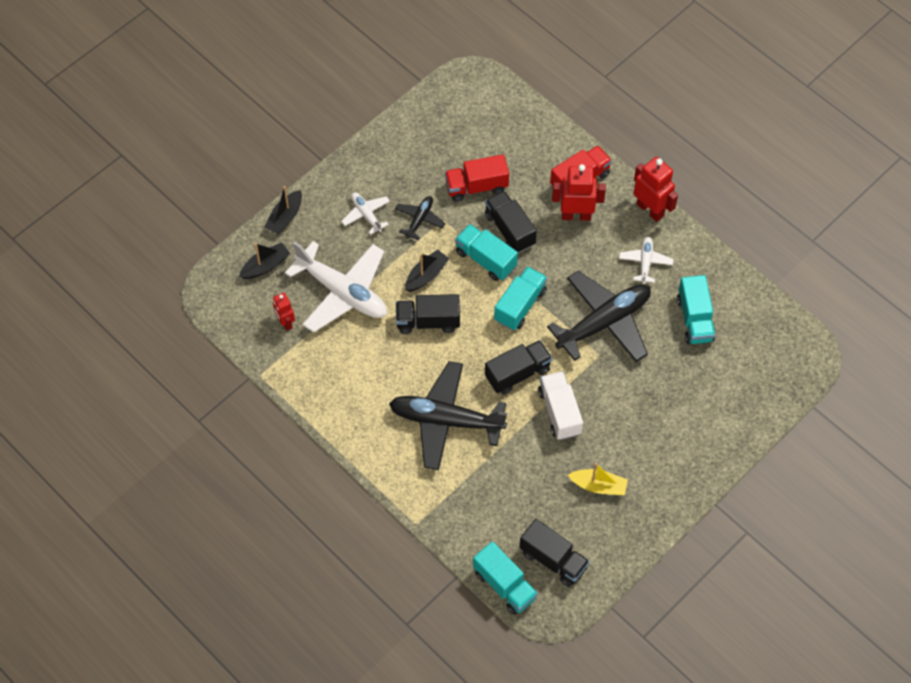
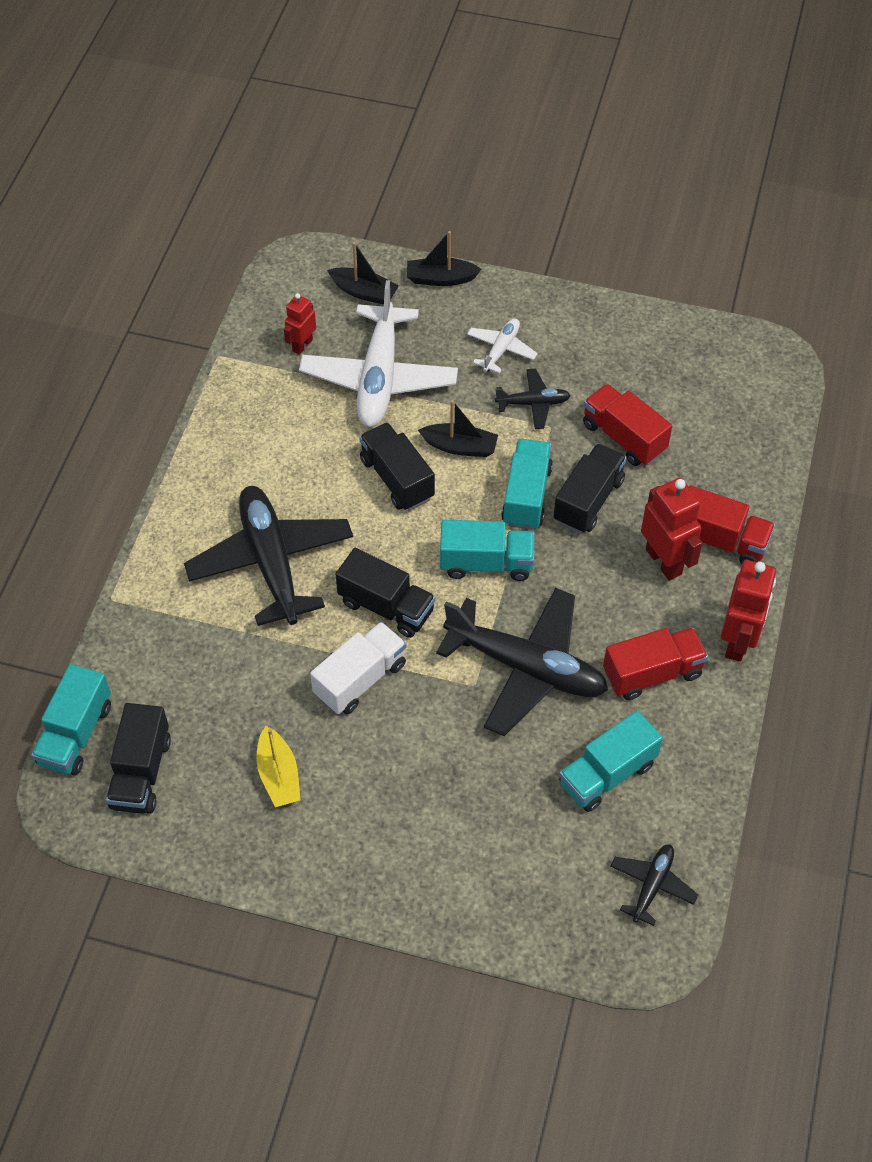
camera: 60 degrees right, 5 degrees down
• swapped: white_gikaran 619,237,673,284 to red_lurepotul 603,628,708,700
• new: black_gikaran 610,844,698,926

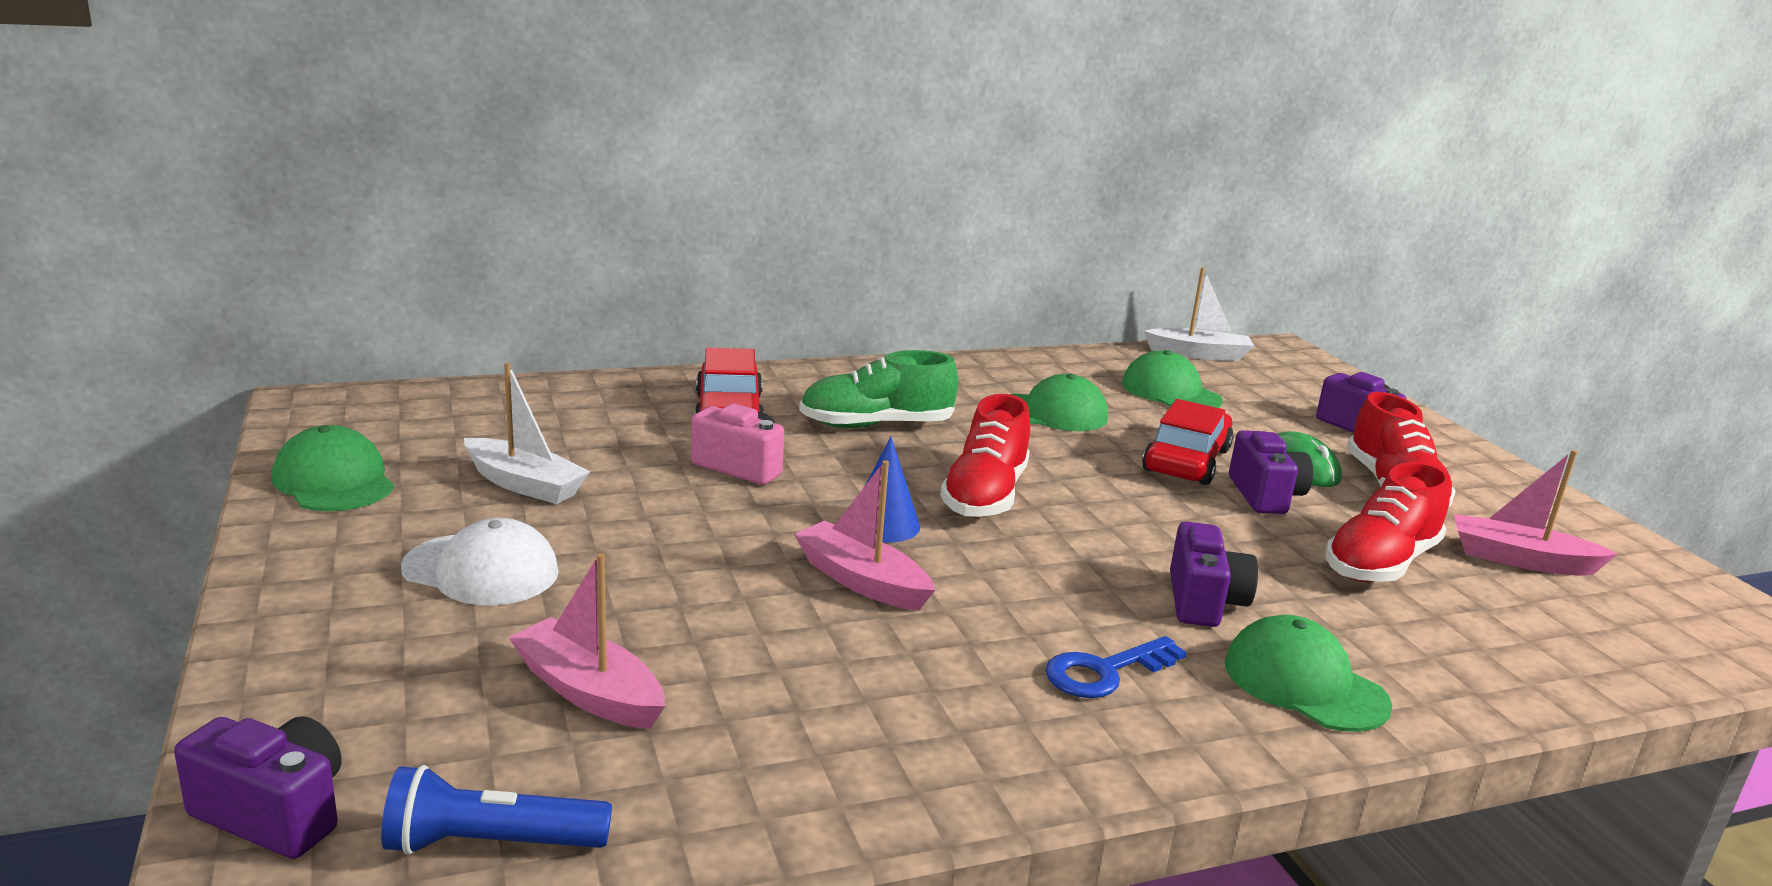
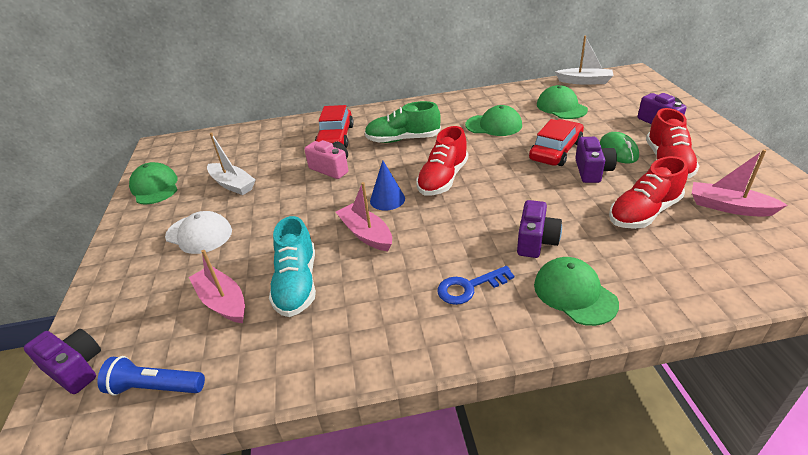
camera: 15 degrees right, 15 degrees up
• new: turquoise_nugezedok 269,216,316,317

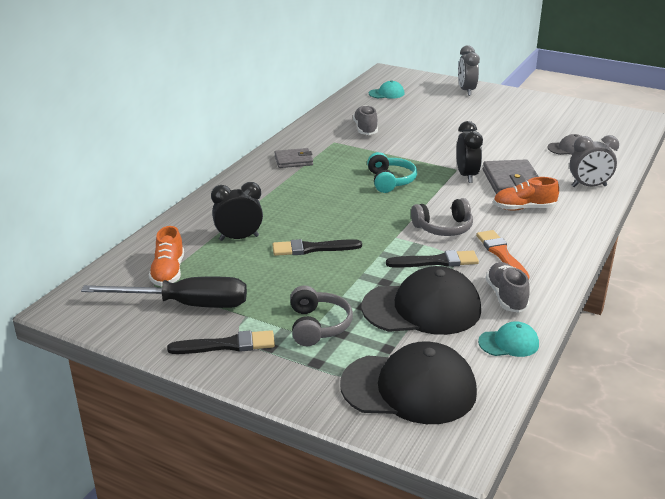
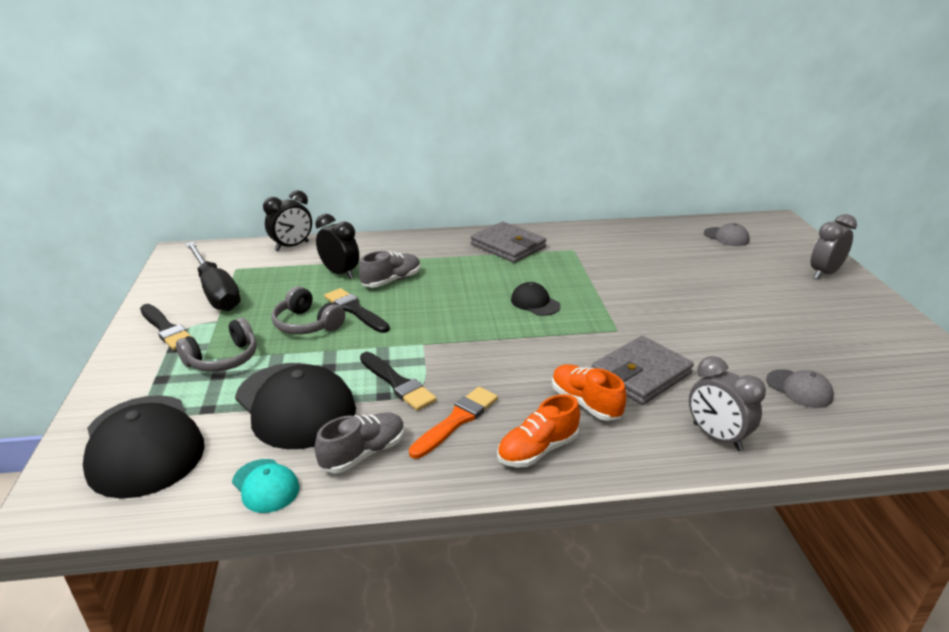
camera: 55 degrees right, 0 degrees up
• shifted: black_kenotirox 456,121,483,183 to 263,190,312,251
• shifted: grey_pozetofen 411,198,473,236 to 272,286,345,334
• shifted: grey_nugezedok 353,105,378,135 to 359,251,421,287
• scaled: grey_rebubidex 274,148,313,168 = 471,222,546,263 x1.57
• shifted: orange_nugezedok 149,226,184,286 to 497,394,580,467
• swapped: turquoise_pozetofen 367,152,417,193 to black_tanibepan 511,282,561,316
• repainted: turquoise_tanibepan 369,81,405,98 to grey_tanibepan 704,223,750,246

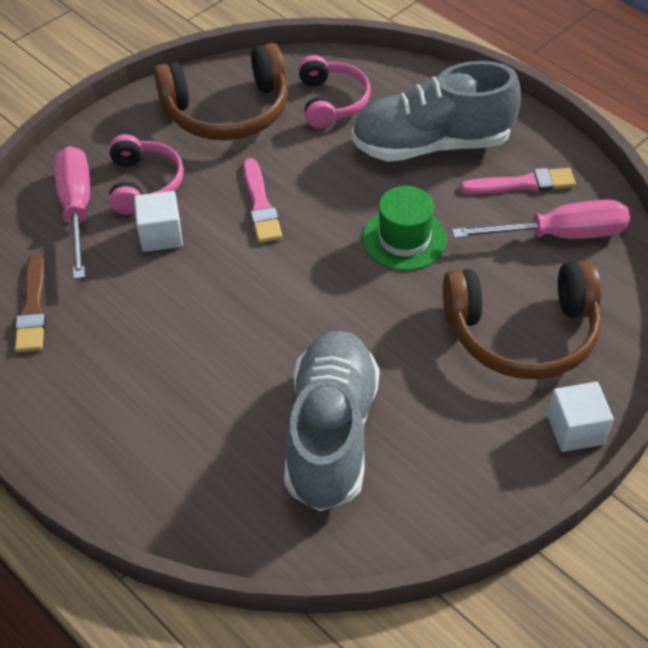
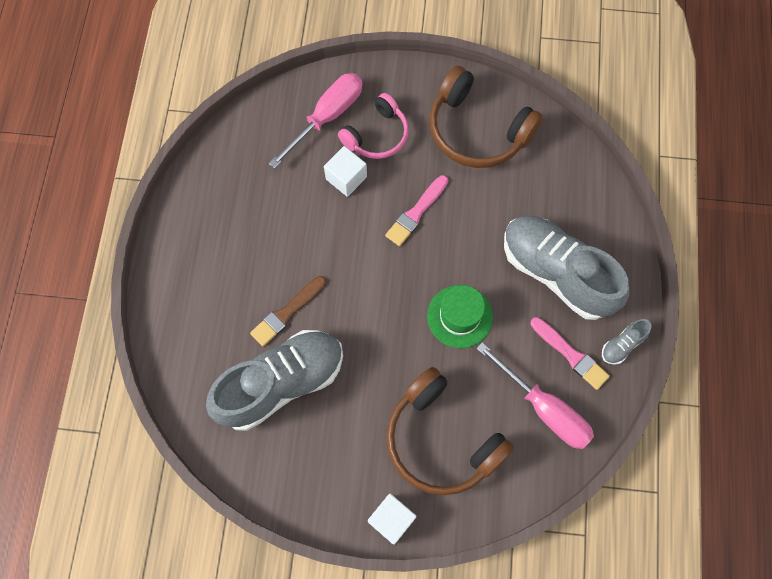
camera: 50 degrees right, 20 degrees up
• shifted: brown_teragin 15,254,46,352 to 250,276,326,346
• new: grey_nugezedok 602,319,651,365
• gone: pink_pozetofen 298,55,371,128

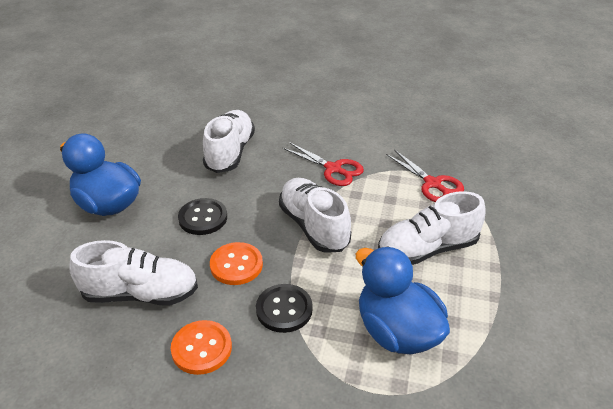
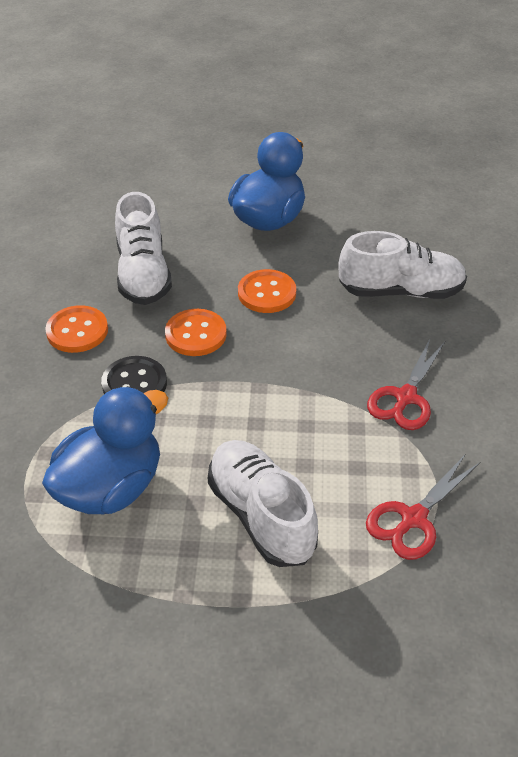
camera: 80 degrees right, 5 degrees up
• repainted: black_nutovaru 178,198,227,235 to orange_nutovaru 238,269,296,313
• gone: white_nugezedok 279,178,351,253

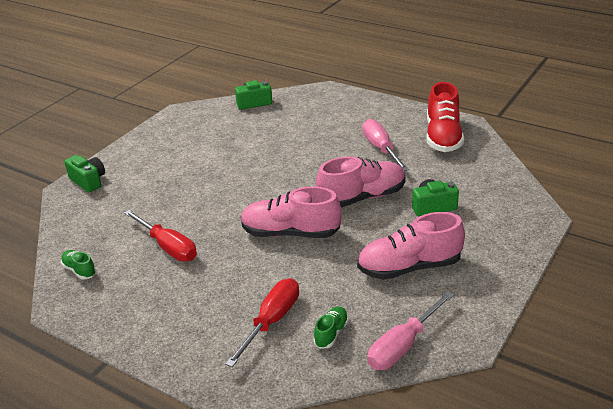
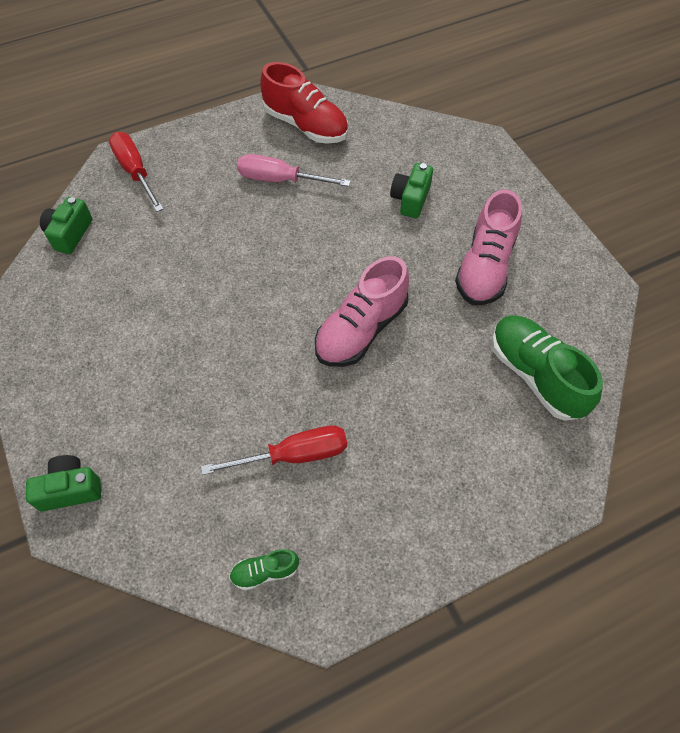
camera: 60 degrees left, 25 degrees up
• shifted: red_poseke 225,278,299,367 to 109,132,164,212
• scaled: green_nugezedok 313,307,349,349 = 492,315,603,421 x2.12
• gone: pink_nugezedok 316,156,406,207
• gone: pink_poseke 367,291,454,370

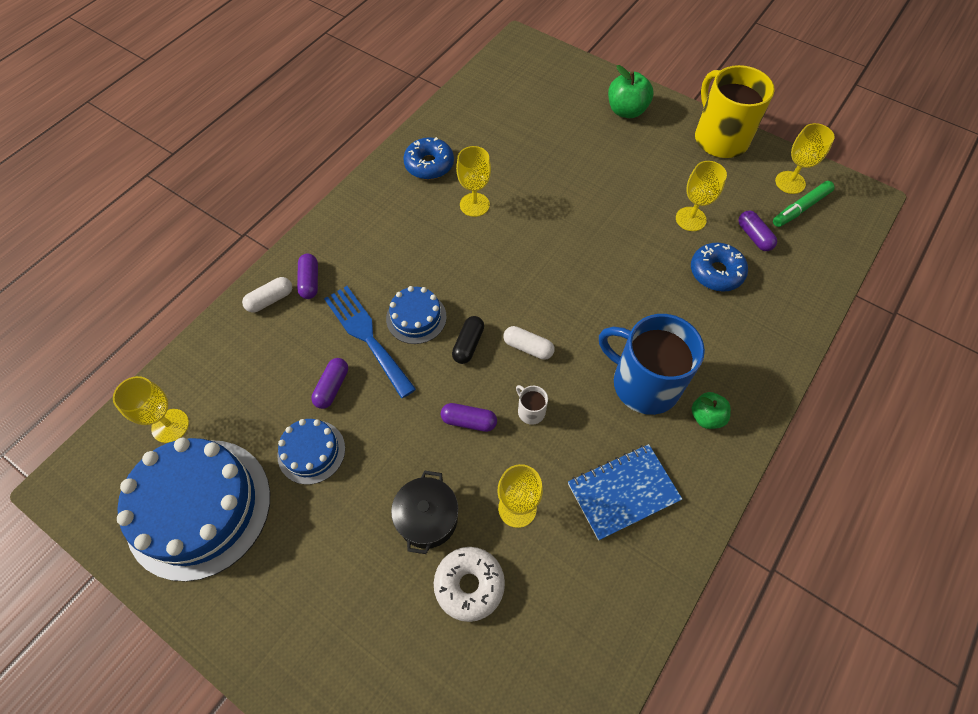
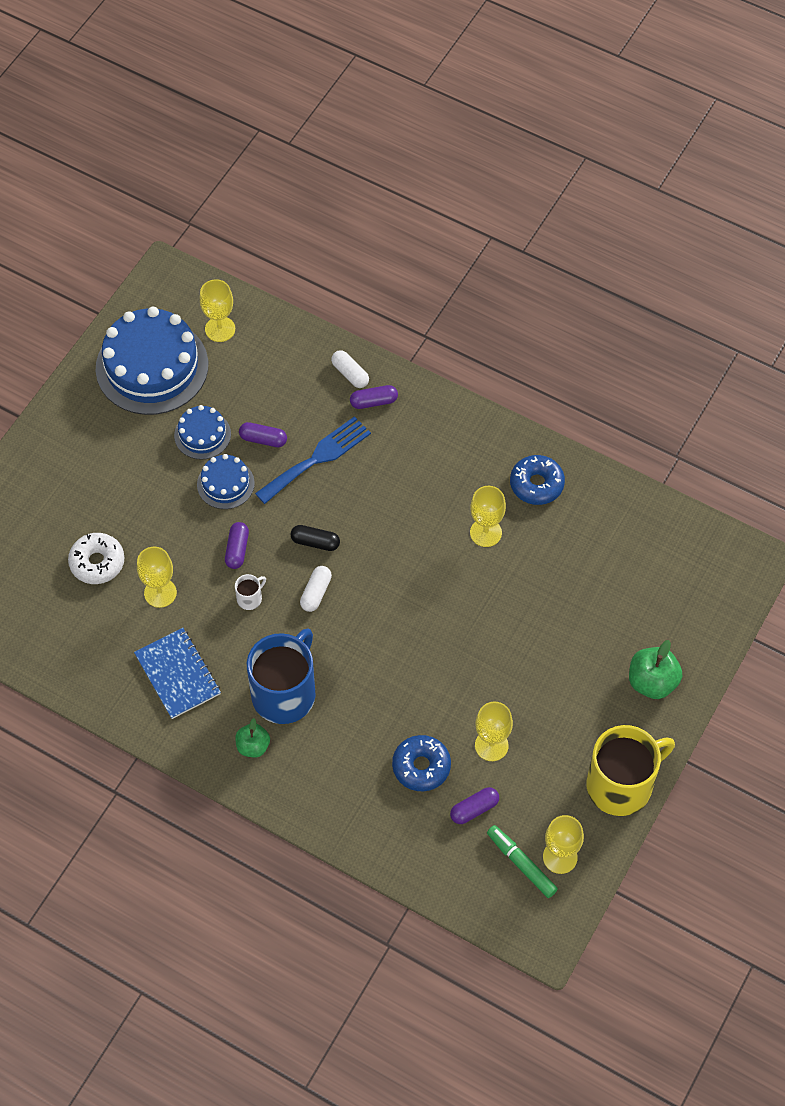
camera: 85 degrees right, 0 degrees up
• shifted: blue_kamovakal 386,286,447,344 to 197,454,255,509
• gone: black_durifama 391,470,458,554

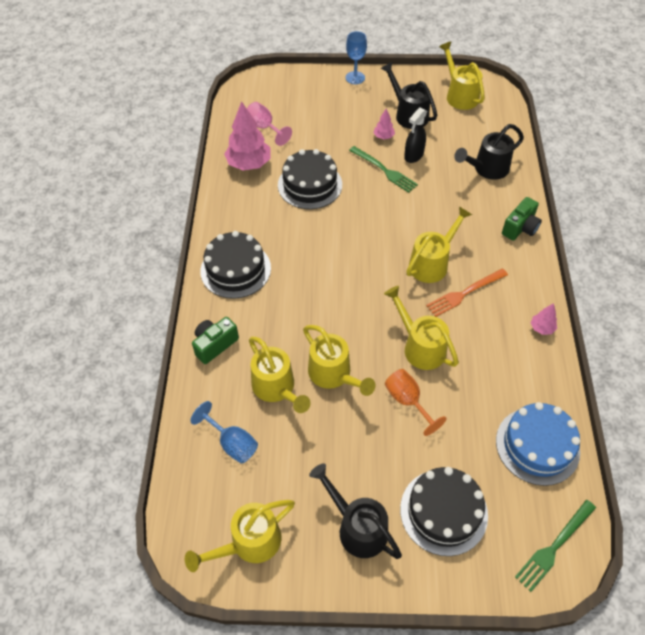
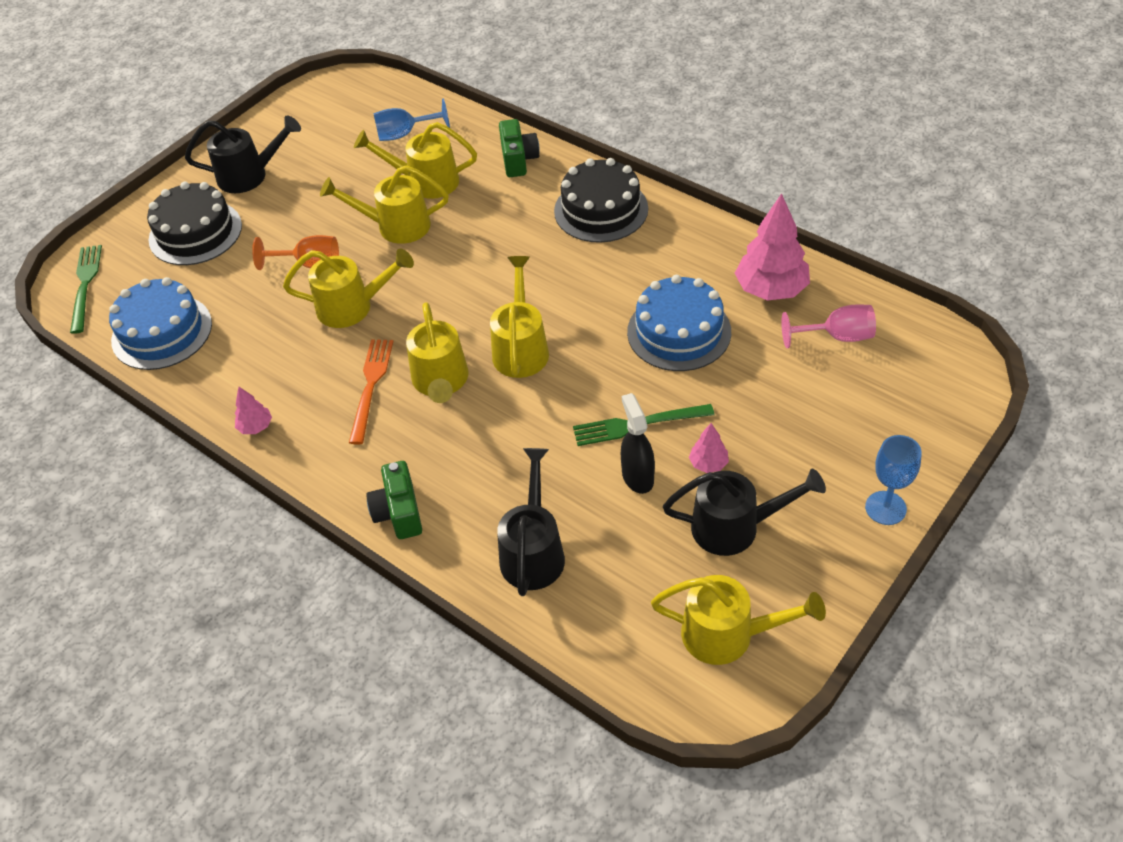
camera: 130 degrees right, 5 degrees down
• shifted: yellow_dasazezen 185,500,295,572 to 490,256,549,378
• repainted: black_kamovakal 278,149,342,209 to blue_kamovakal 627,275,731,371

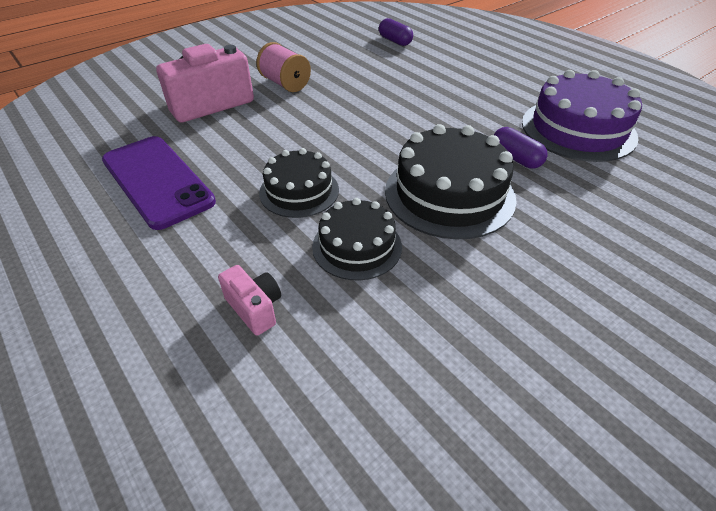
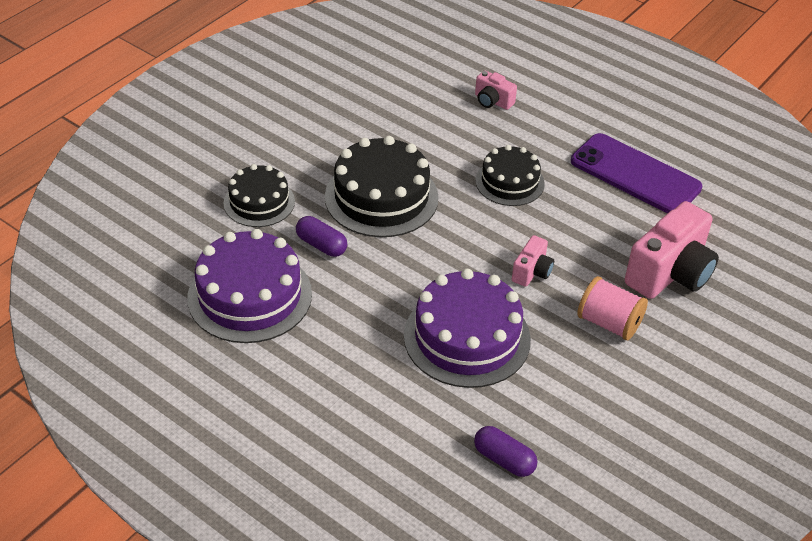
camera: 165 degrees right, 0 degrees up
• shifted: black_kamovakal 312,198,402,281 to 224,164,295,227
• new: purple_kamovakal 404,269,531,388
• new: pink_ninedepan 512,235,554,287

